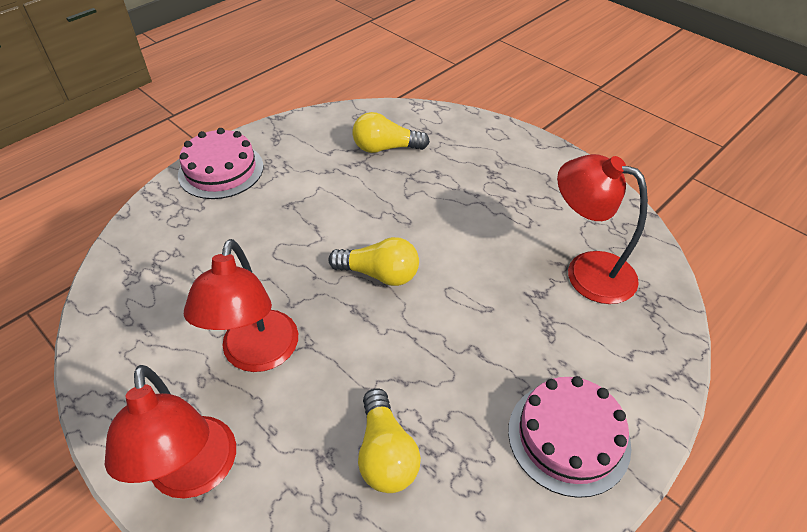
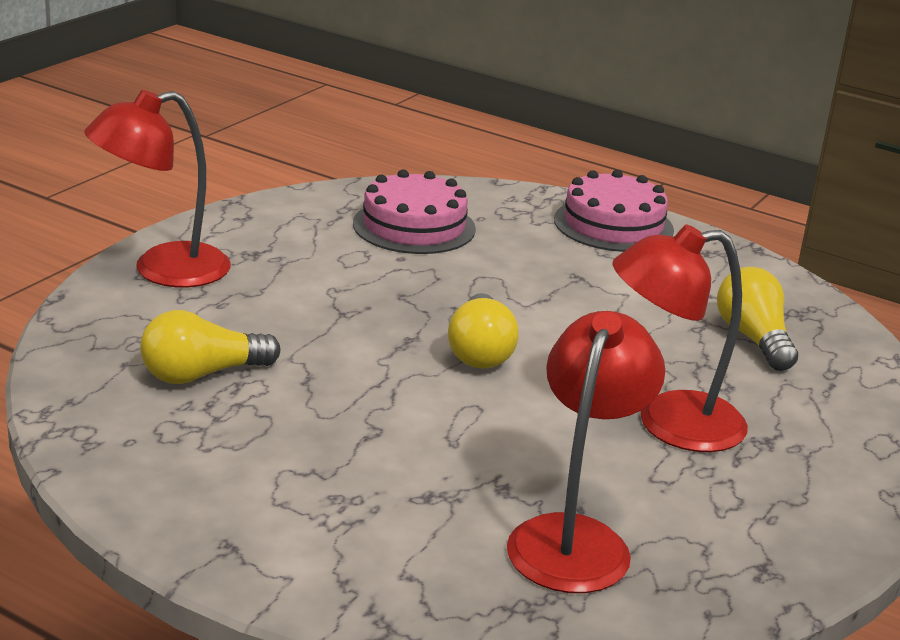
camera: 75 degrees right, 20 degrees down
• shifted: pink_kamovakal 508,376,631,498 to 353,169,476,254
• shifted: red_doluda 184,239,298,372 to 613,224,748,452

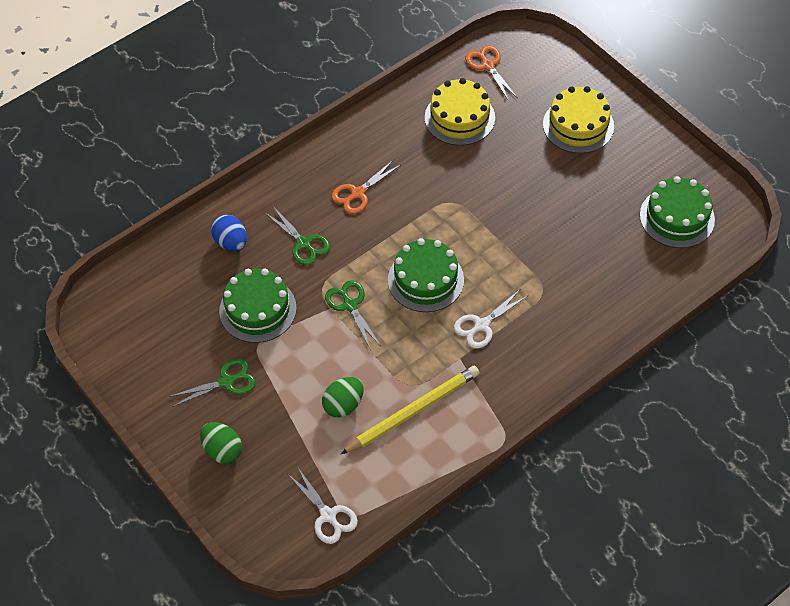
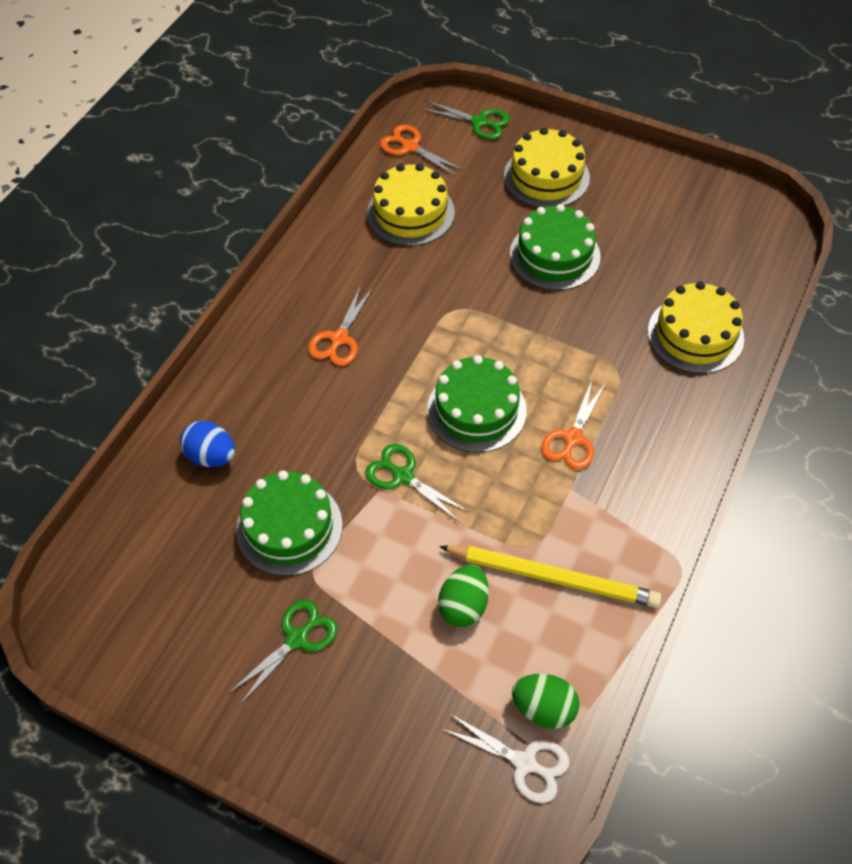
camera: 25 degrees left, 0 degrees up
• shifted: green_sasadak 265,206,330,265 to 421,100,510,140
• rotated: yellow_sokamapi 341,366,479,454 = 439,545,661,608 75 degrees clockwise
• shifted: green_kamovakal 640,176,715,248 to 510,204,601,291
• shifted: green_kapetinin 200,422,242,464 to 512,674,580,729
• repainted: white_sasadak 454,290,527,349 to orange_sasadak 541,380,606,470
• new: yellow_kamovakal 648,281,744,374

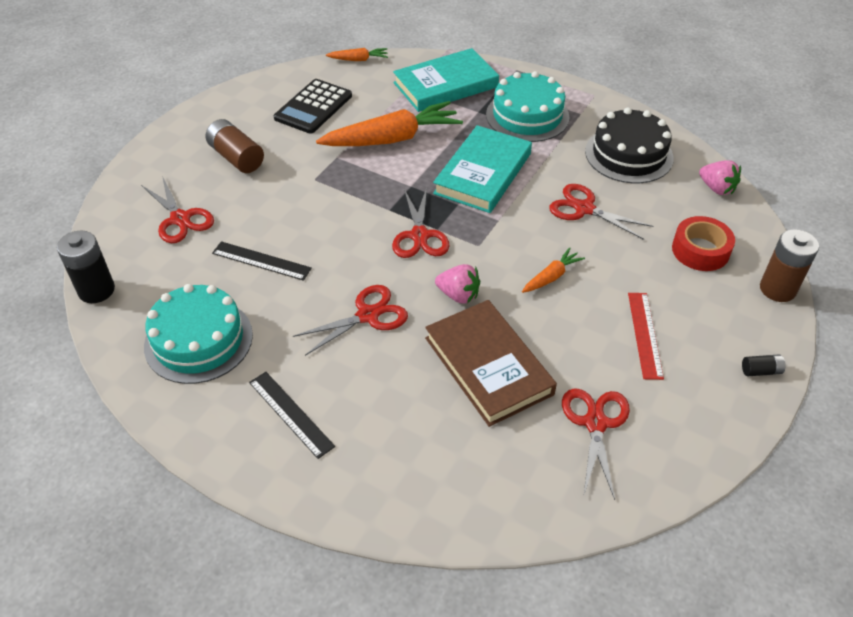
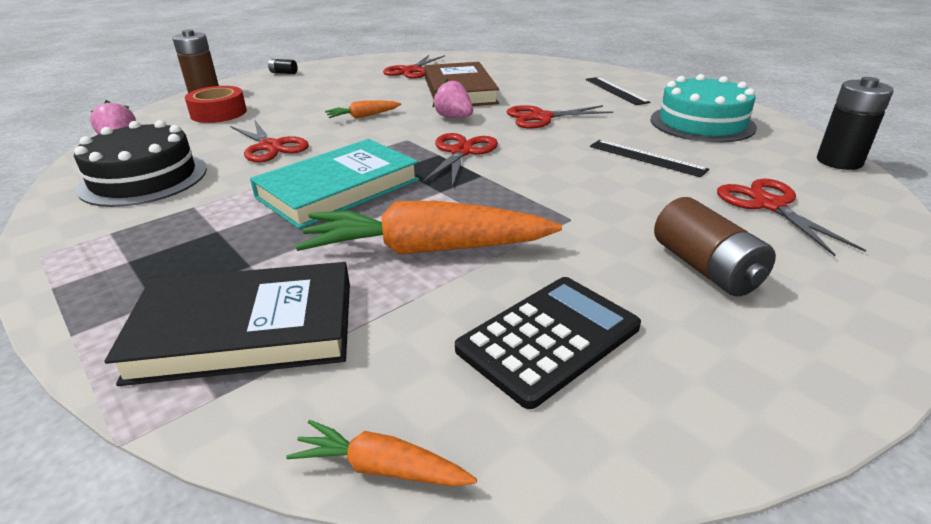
camera: 160 degrees left, 15 degrees down
• repainted: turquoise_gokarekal 393,48,499,112 to black_gokarekal 105,262,350,386
• gone: turquoise_kamovakal 486,71,569,142
• gone: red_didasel 628,293,664,380

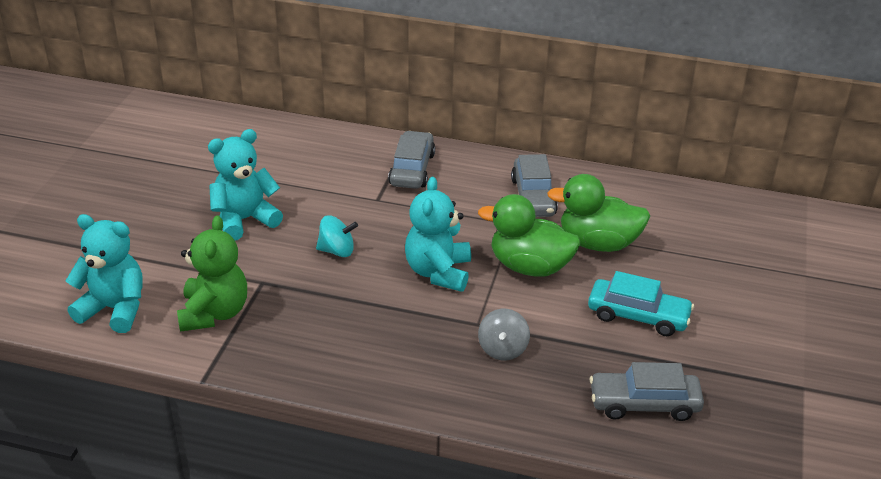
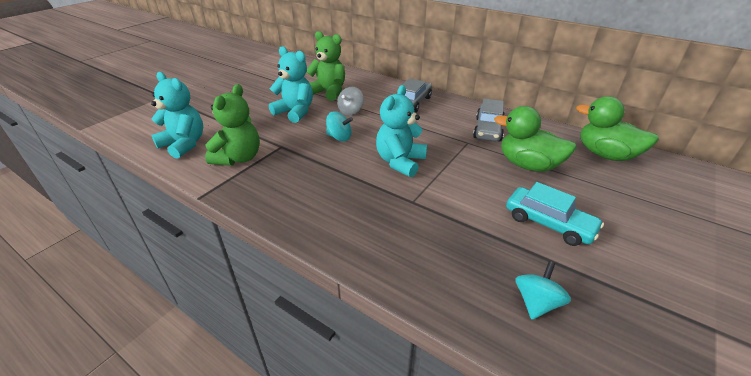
camera: 20 degrees right, 0 degrees up
• rotated: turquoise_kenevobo 208,129,283,241 = 269,46,313,123 45 degrees clockwise
• new: green_kenevobo 306,31,345,101
• shifted: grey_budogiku 478,309,530,360 to 337,87,364,115
• swapped: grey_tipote 590,362,704,421 to turquoise_budogiku 515,261,571,320
• shifted: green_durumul 478,194,581,277 to 576,96,659,161

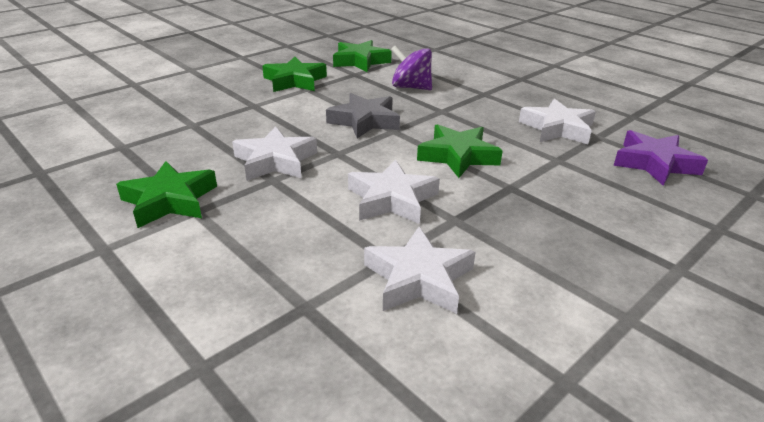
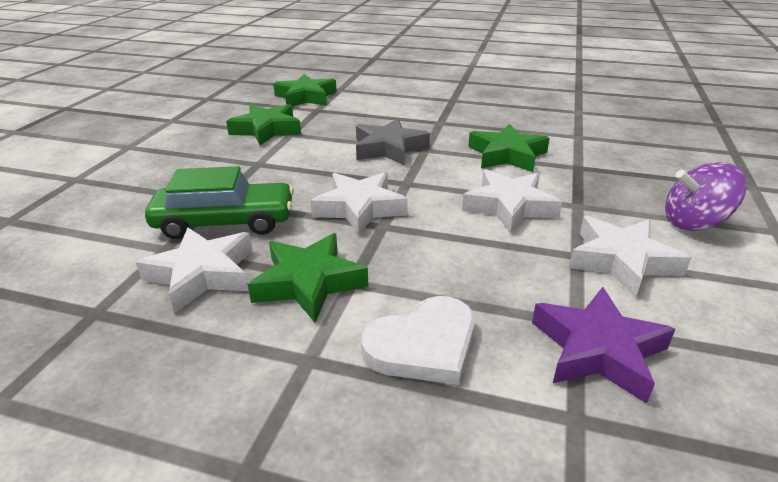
camera: 30 degrees left, 0 degrees up
• shifted: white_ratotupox 519,99,596,144 to 136,228,253,313
• new: green_tipote 145,166,294,239
• new: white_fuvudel 361,296,475,385
• shifted: purple_ratotupox 613,130,708,186 to 532,287,675,404
• shifted: purple_budogiku 391,46,432,90 to 665,162,747,231

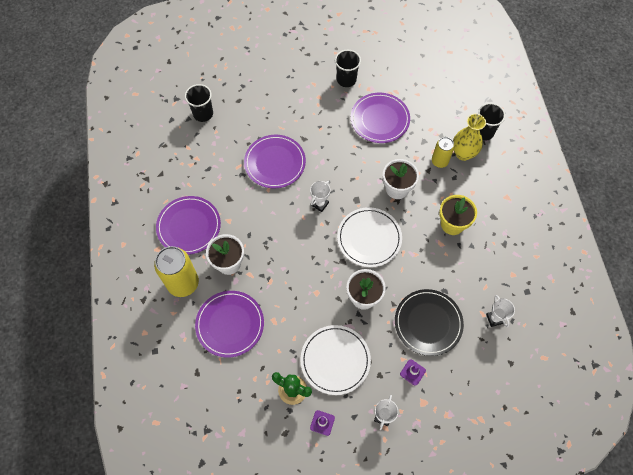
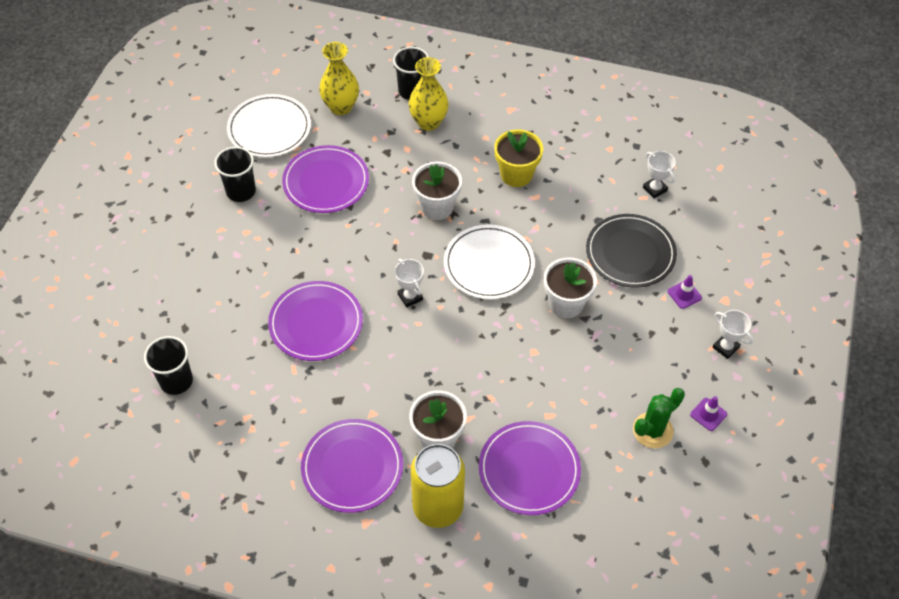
camera: 65 degrees left, 10 degrees down
• shifted: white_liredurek 300,325,371,395 to 227,94,311,158
• new: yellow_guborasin 319,42,359,115
• rotated: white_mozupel 486,295,515,327 = 643,151,676,198 45 degrees clockwise
• gone: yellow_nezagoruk 432,137,454,168

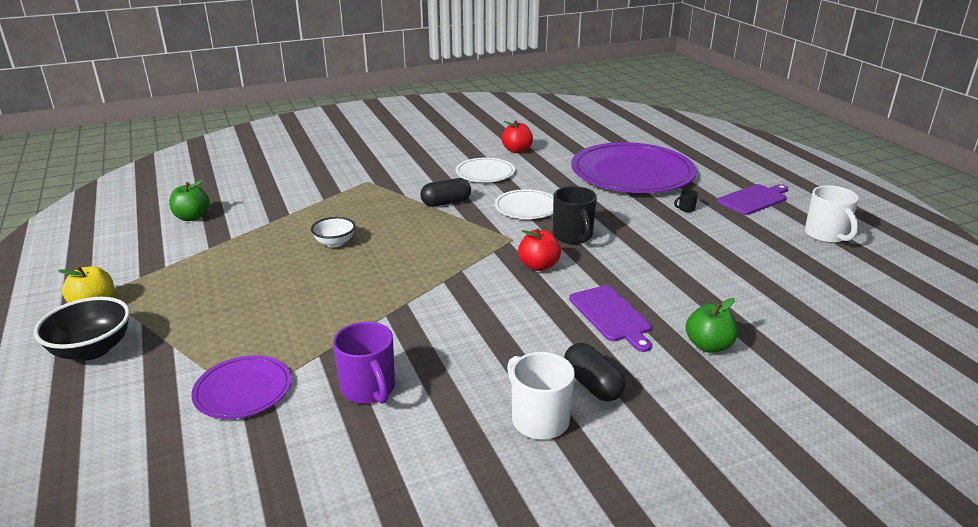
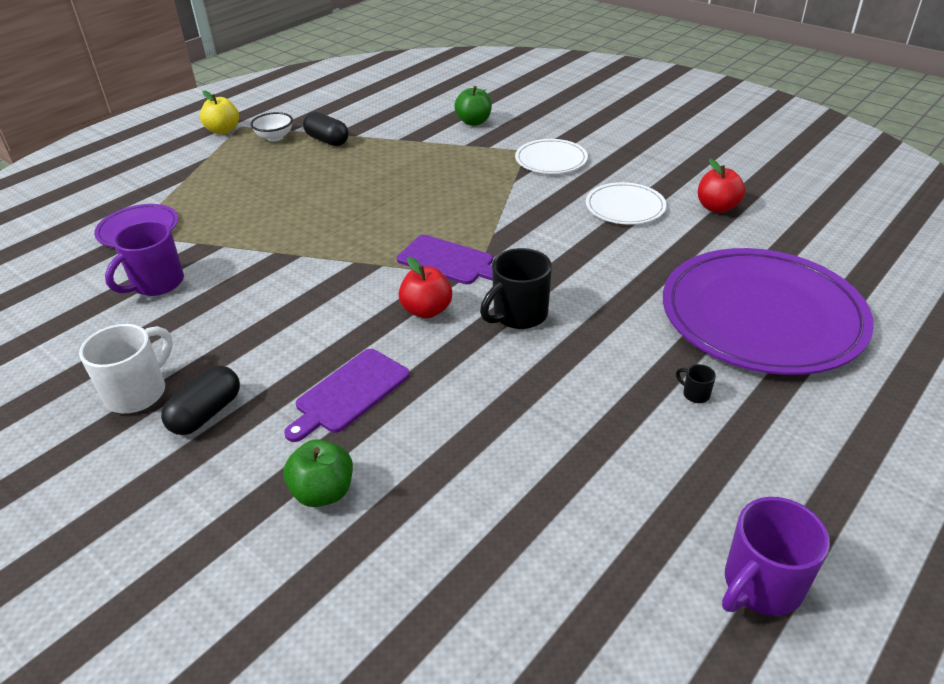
camera: 65 degrees right, 10 degrees up
• shifted: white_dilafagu 311,217,355,247 to 251,112,293,141
• shifted: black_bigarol 420,178,471,207 to 303,112,349,146
• shifted: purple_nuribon 717,184,788,215 to 397,235,493,284
• shifted: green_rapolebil 169,180,210,221 to 454,86,492,126
• shifted: white_liredurek 495,189,553,219 to 515,139,588,174
• repainted: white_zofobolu 805,185,859,243 to purple_zofobolu 722,497,830,616
• gone: black_dilafagu 34,297,130,360

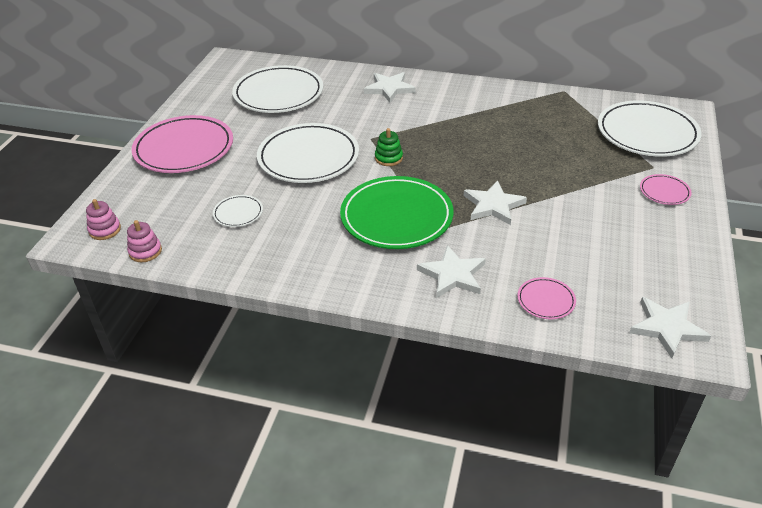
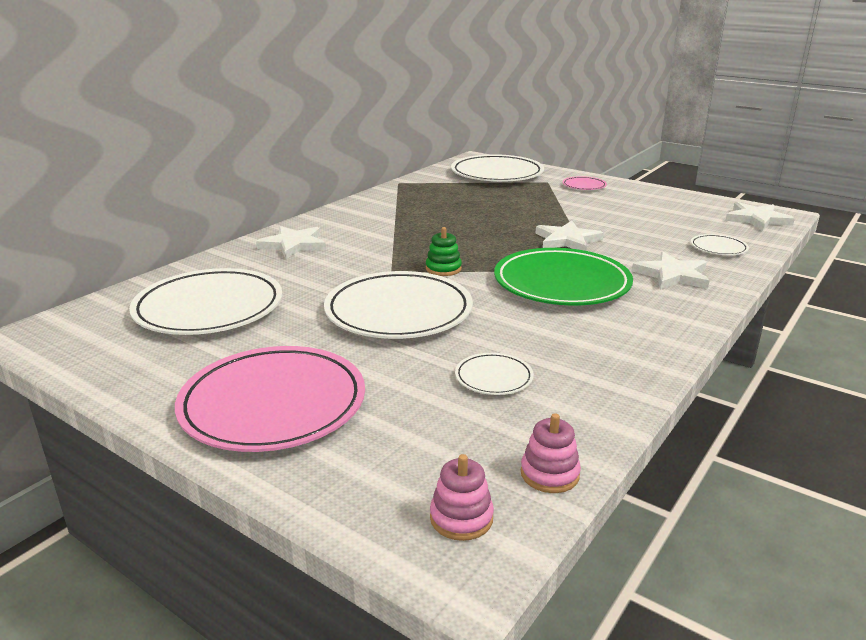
camera: 70 degrees left, 15 degrees down
• repainted: pink_liredurek 517,277,576,319 to white_liredurek 691,234,749,255

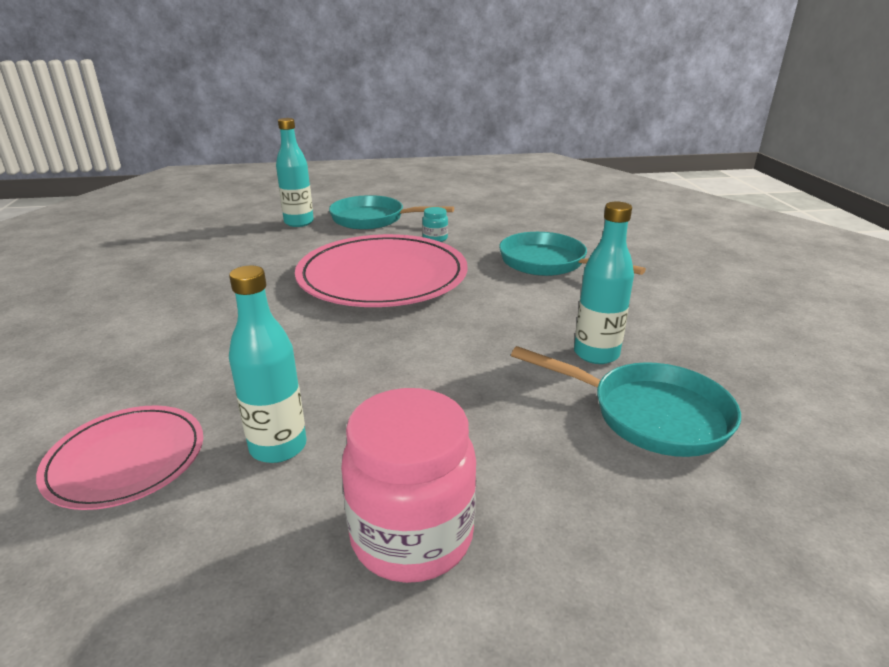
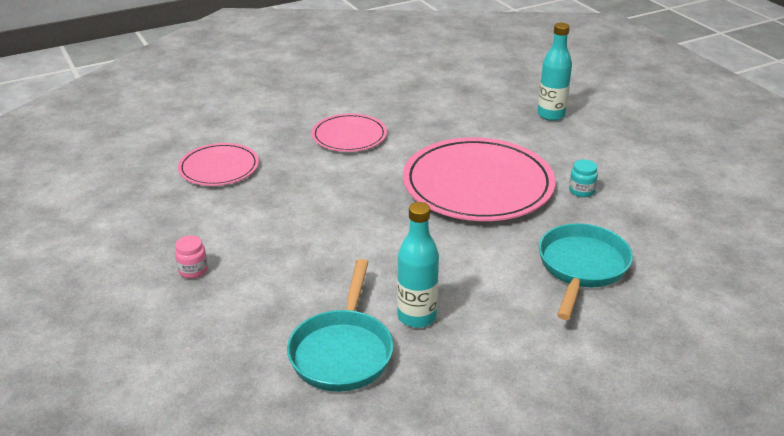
camera: 70 degrees right, 5 degrees up
• scaled: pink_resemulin 341,388,477,583 = 175,235,208,278 x0.44
• new: pink_liredurek 312,113,387,152
• gone: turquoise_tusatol 229,266,307,463
• gone: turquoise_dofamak 329,195,454,230

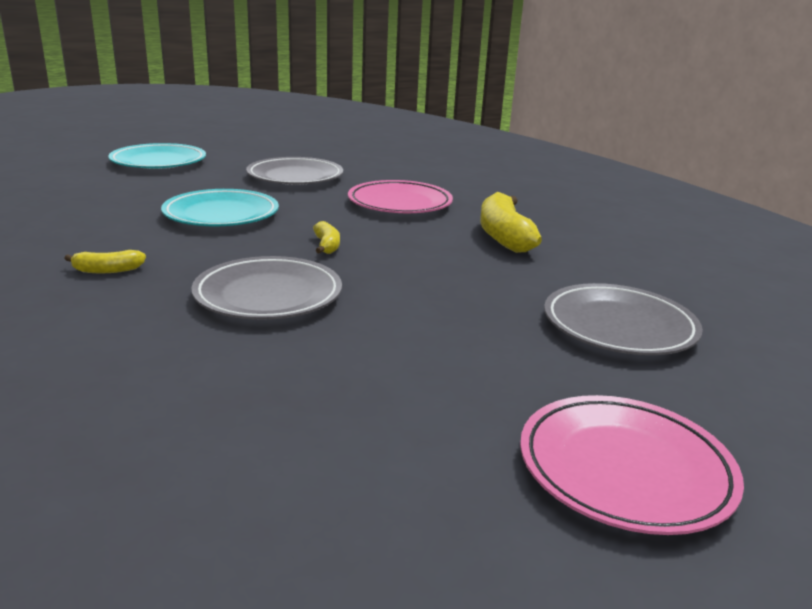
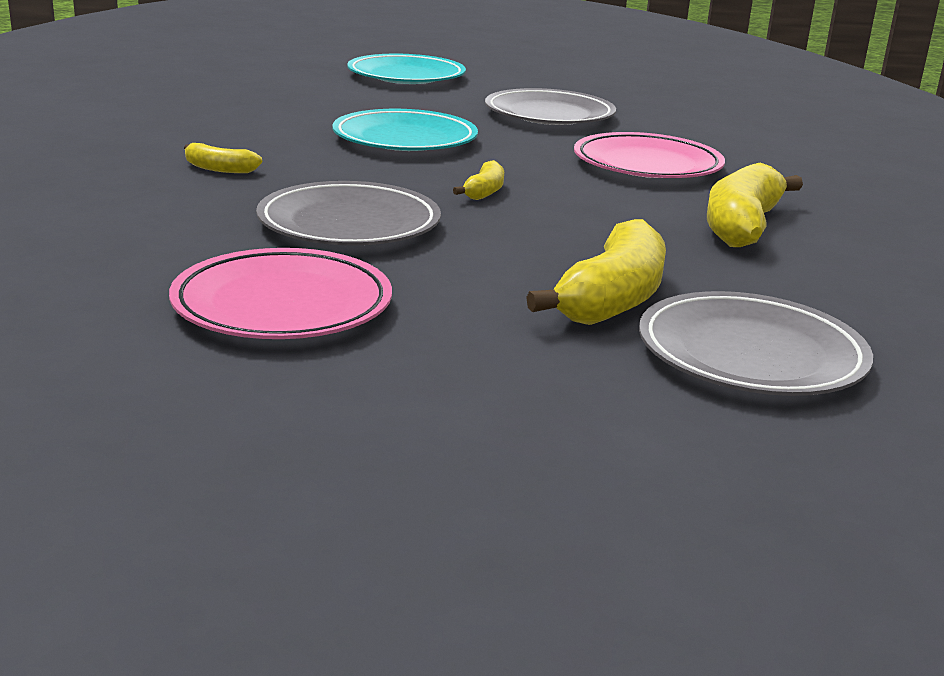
camera: 30 degrees right, 0 degrees up
• shifted: pink_liredurek 520,395,744,535 to 169,248,392,339
• new: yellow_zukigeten 526,219,666,325

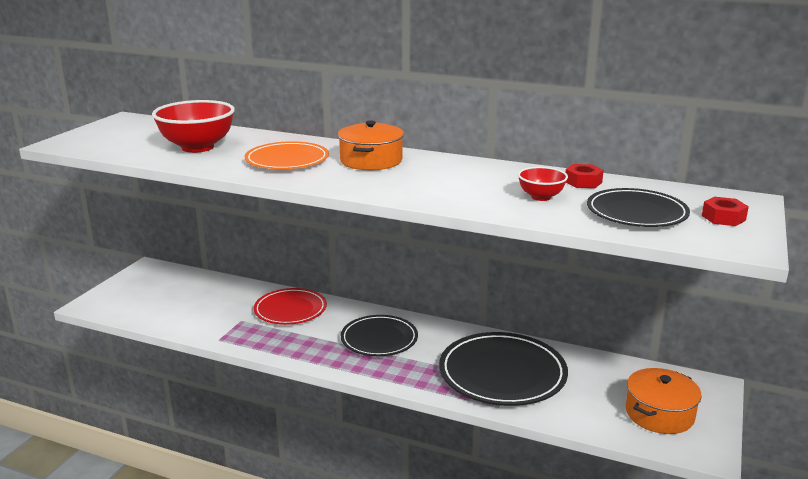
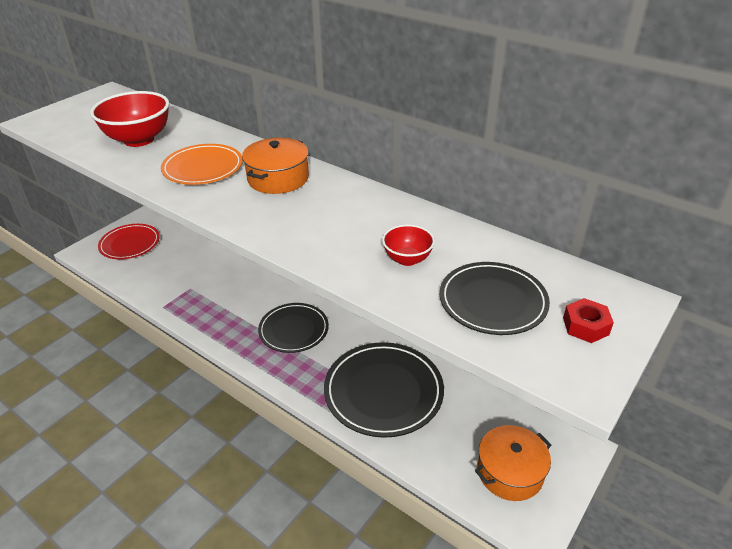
camera: 15 degrees right, 15 degrees up
• shifted: red_liredurek 254,288,327,325 to 98,224,160,259
• gone: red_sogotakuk 565,164,604,188

